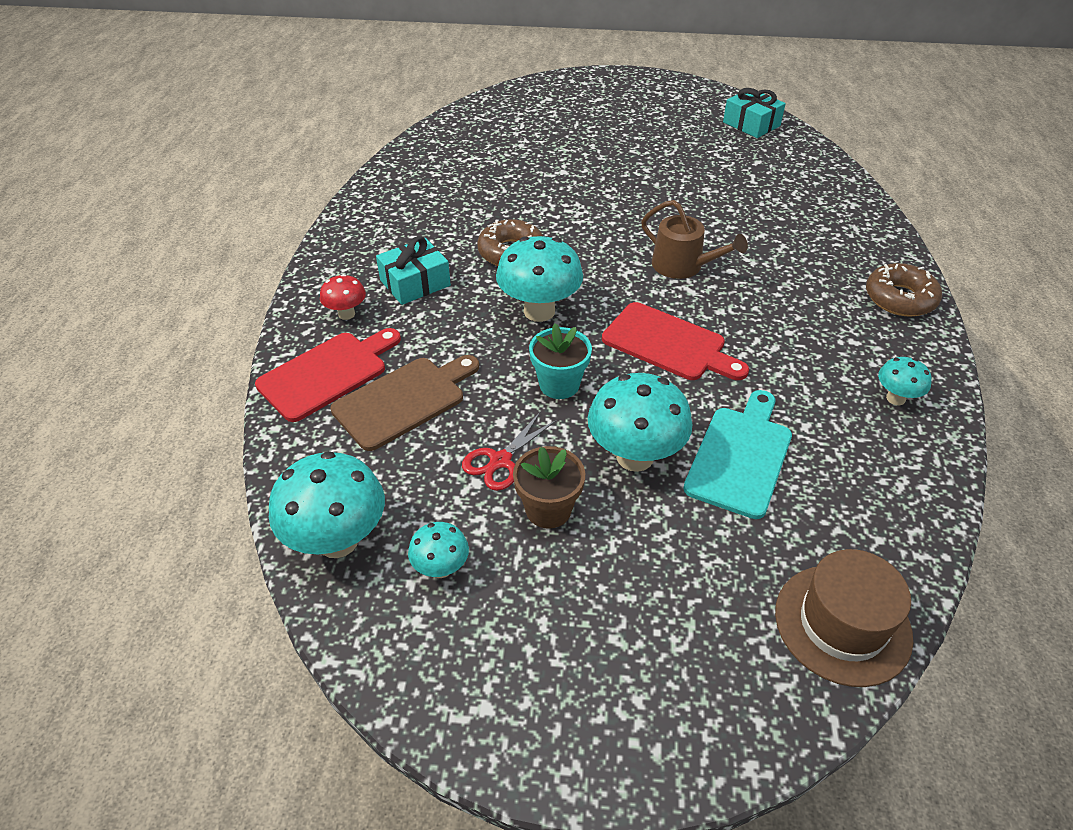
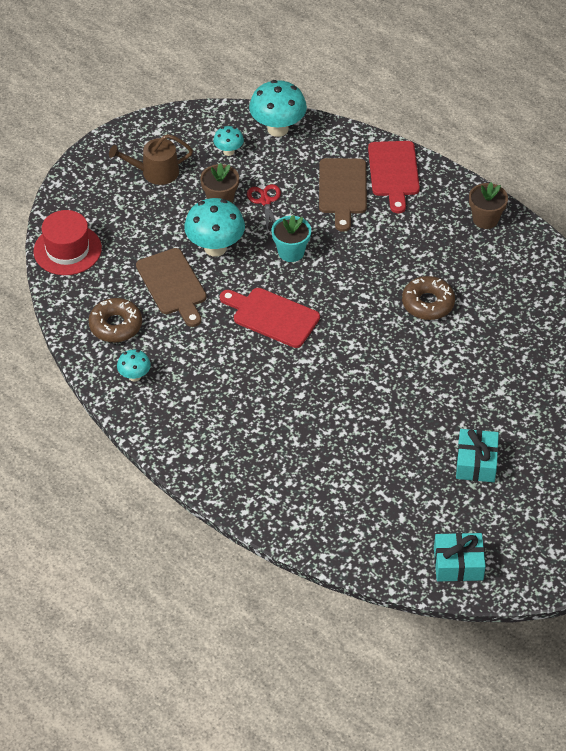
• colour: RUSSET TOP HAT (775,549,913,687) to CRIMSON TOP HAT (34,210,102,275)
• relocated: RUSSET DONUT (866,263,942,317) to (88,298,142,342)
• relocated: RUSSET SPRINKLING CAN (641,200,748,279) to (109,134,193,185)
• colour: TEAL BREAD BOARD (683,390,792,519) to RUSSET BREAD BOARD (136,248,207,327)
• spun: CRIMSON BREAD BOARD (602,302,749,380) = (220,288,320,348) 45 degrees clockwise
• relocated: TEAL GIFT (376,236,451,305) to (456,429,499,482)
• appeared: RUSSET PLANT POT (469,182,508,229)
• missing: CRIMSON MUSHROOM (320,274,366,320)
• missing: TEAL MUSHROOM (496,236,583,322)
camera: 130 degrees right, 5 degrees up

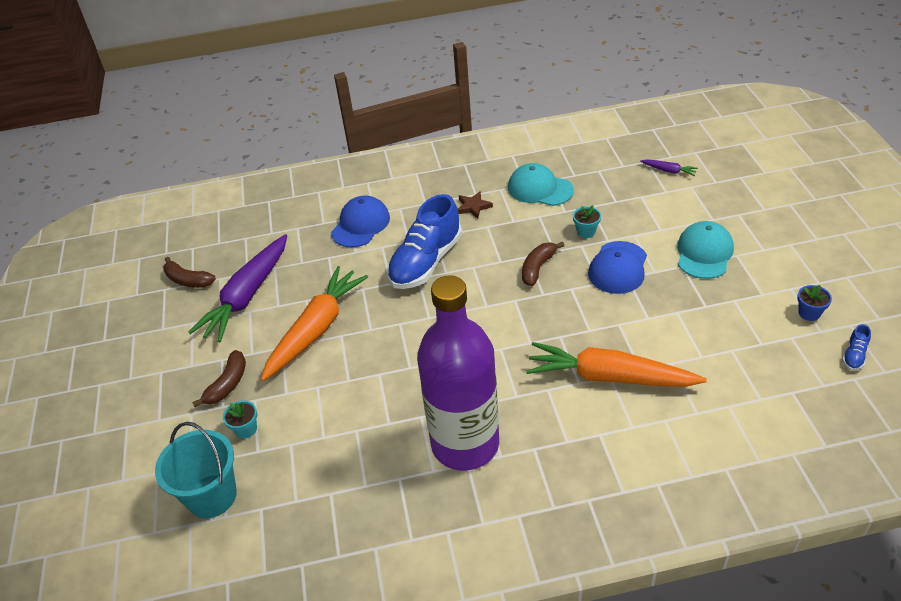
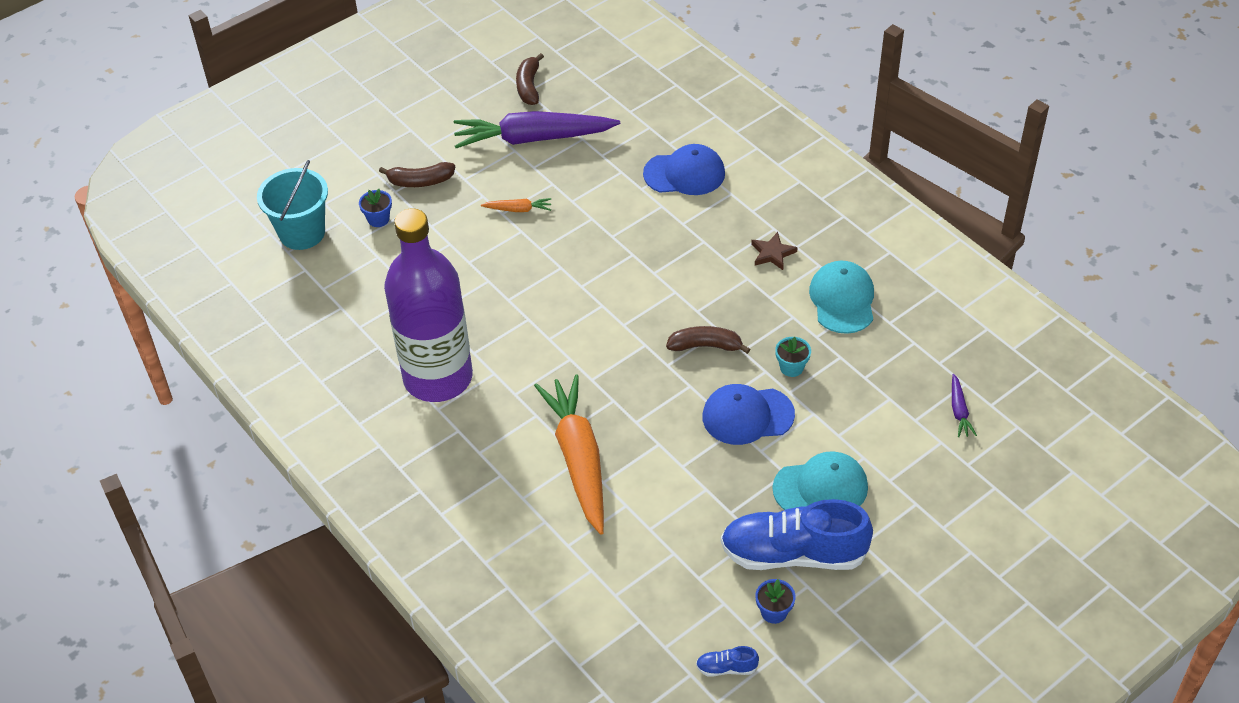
• colour: TEAL PLANT POT (223,400,257,439) to BLUE PLANT POT (359,189,392,227)
• size: ORANGE TOY CARROT (261,266,368,381) = (481,198,551,212) x0.41
• relocated: BLUE SNEAKER (387,194,462,289) to (721,499,873,570)
camera: 60 degrees right, 5 degrees up

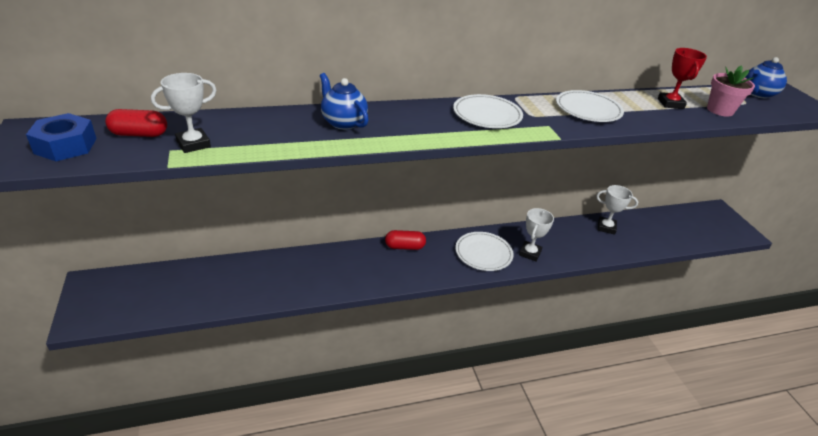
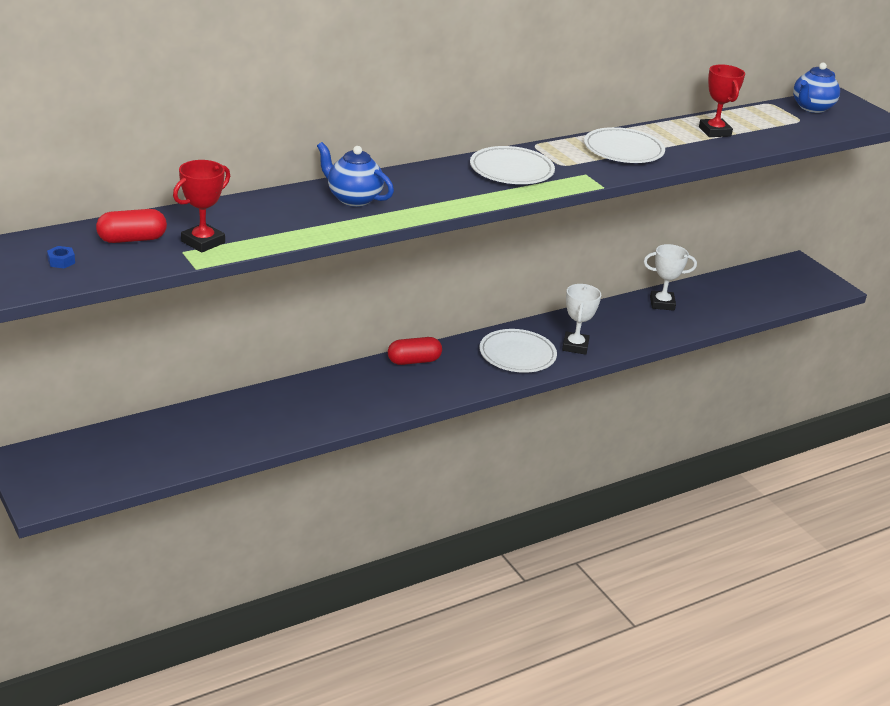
• size: BLUE HEXAGON NUT (26,113,97,161) = (47,246,75,268) x0.41
• colour: SNOW-WHITE AWARD CUP (151,73,216,153) to CRIMSON AWARD CUP (173,160,230,253)
• missing: ROSY PLANT POT (707,65,755,117)
camera: 15 degrees left, 5 degrees down

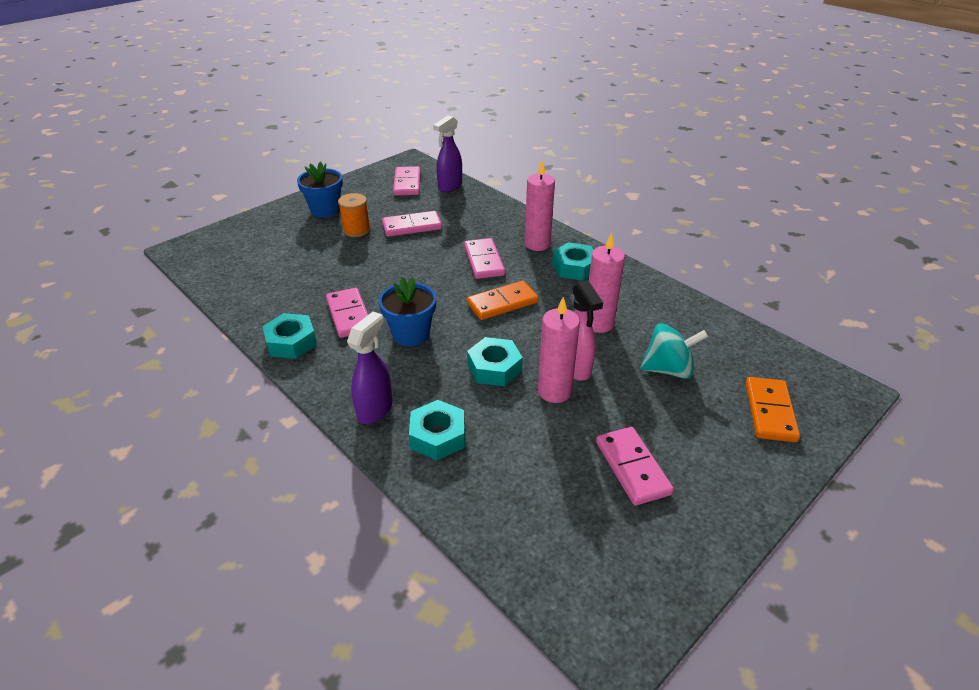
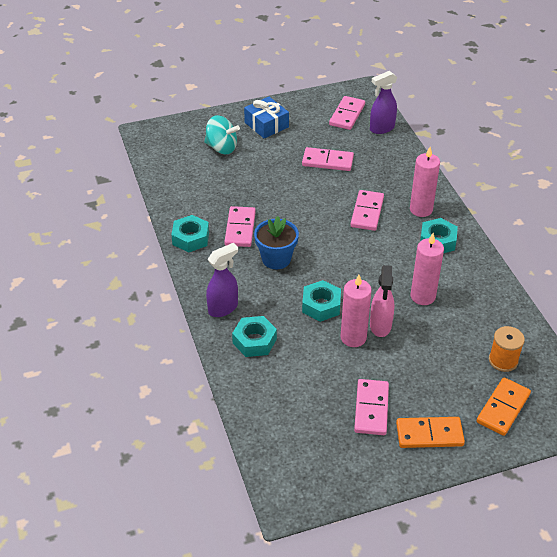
• relocated: TEAL SPINNING TOP (640,323,708,379) to (204,115,240,154)
• exchanged: BLUE PLANT POT (297,161,343,218) to BLUE GIFT (244,97,289,139)
• relocated: ORANGE DOMINO TILE (467,281,539,320) to (396,417,465,448)
• relocated: ORANGE REEL OF THREAD (338,193,371,237) to (489,326,525,372)
camera: 25 degrees right, 5 degrees up

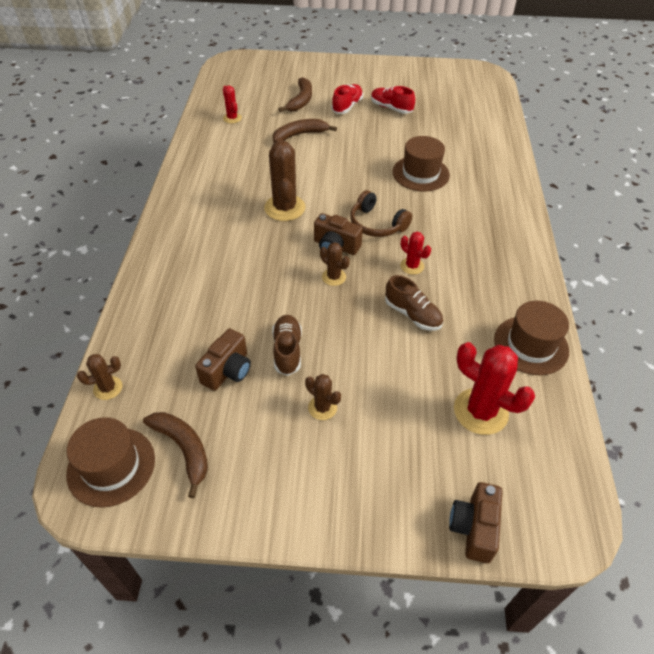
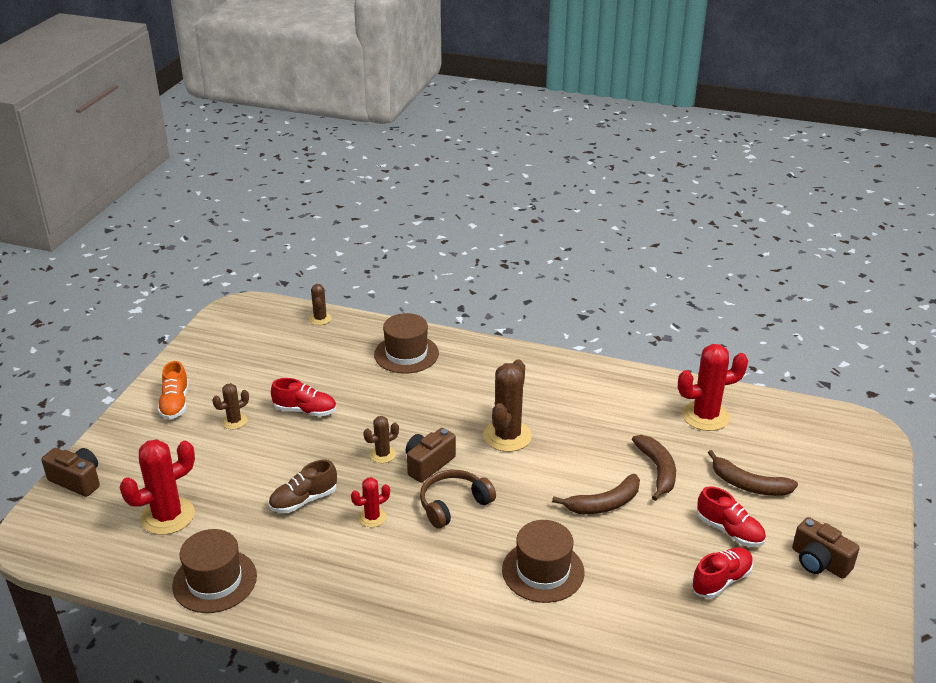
• appeared: ORANGE SNEAKER (157,361,189,420)
• colour: RUSSET SNEAKER (272,315,302,376) to CRIMSON SNEAKER (271,378,336,417)
• relocated: RUSSET TOP HAT (66,417,155,508) to (374,313,439,374)
• spun: RUSSET PRICKLY PLANT (264,138,305,221) = (483,359,532,452) 75 degrees counterclockwise
• relocated: RUSSET TOY BANANA (143,412,208,498) to (552,474,640,514)
• size: CRIMSON PRICKLY PLANT (223,86,242,123) = (678,344,748,431) x1.87
• relocated: RUSSET CAMERA (195,328,251,391) to (792,517,860,579)
camera: 105 degrees right, 15 degrees down

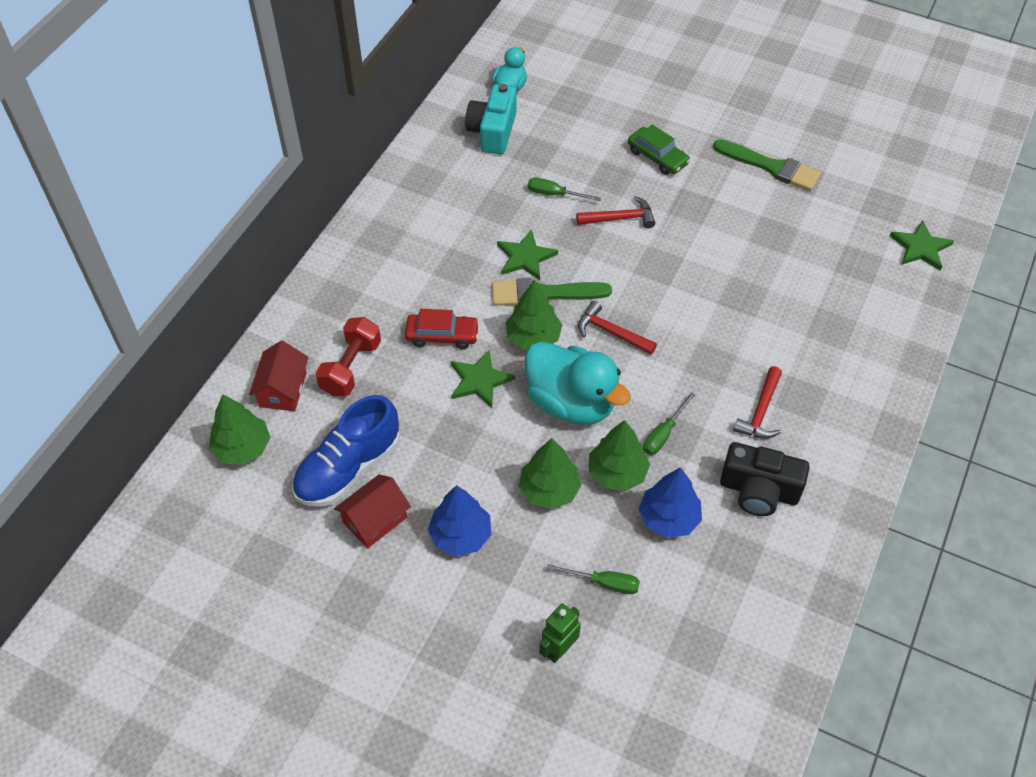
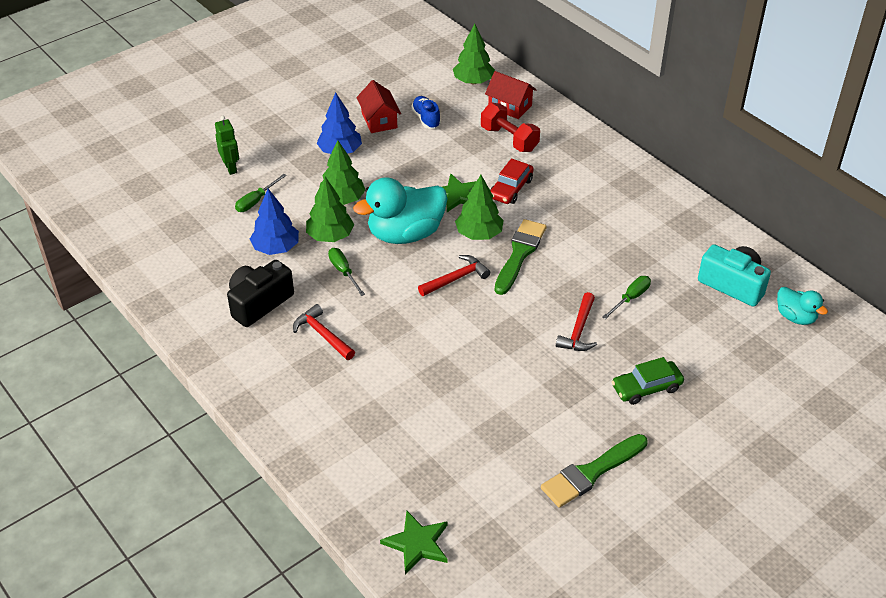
• size: BLUE SNEAKER (292,395,400,507) = (411,96,441,129) x0.54
• missing: GREEN STAR (497,229,558,280)
camera: 115 degrees right, 10 degrees down

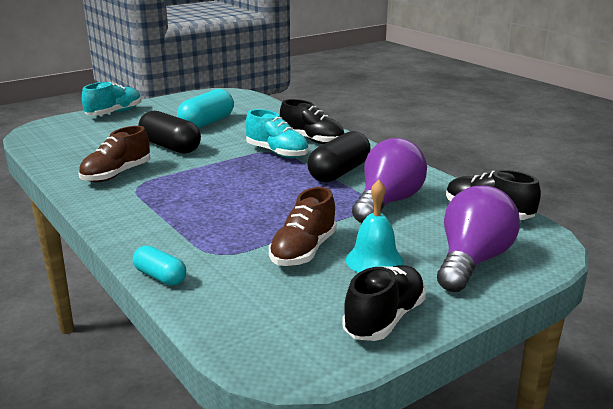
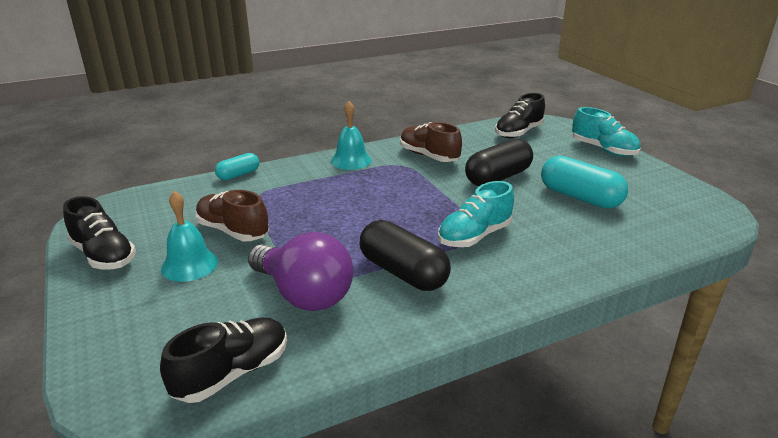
• appeared: TEAL HAND BELL (331,101,372,170)
• relocated: BLACK SNEAKER (280,99,344,144) to (495,93,545,138)
• missing: ROYAL PURPLE LIGHT BULB (437,185,520,292)
camera: 100 degrees right, 5 degrees up

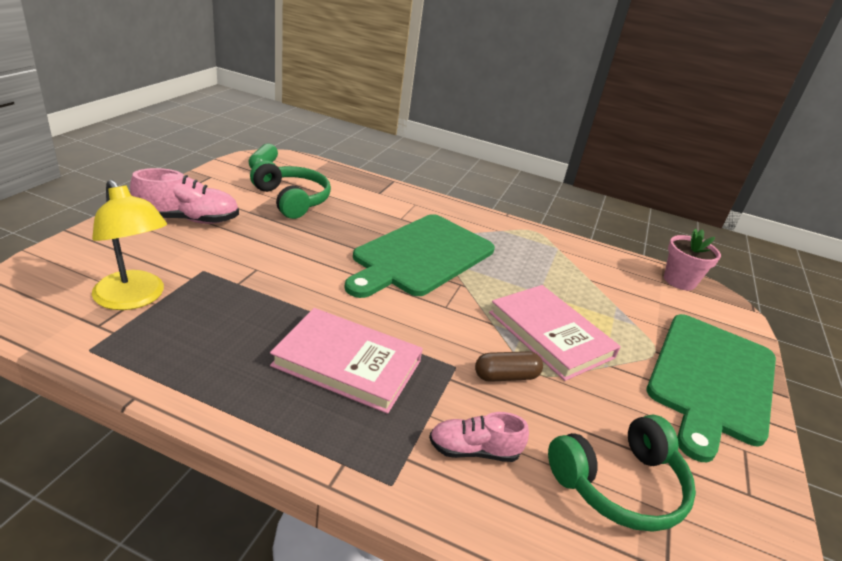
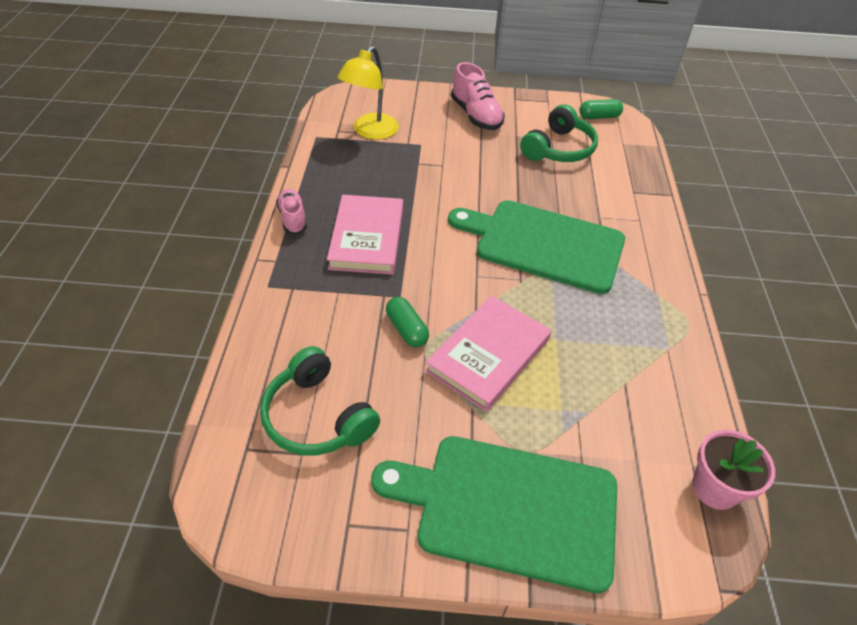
• relocated: ROSY SNEAKER (429,412,529,462) to (276,189,307,234)
• colour: RUSSET PILL SHAPE (475,351,543,382) to GREEN PILL SHAPE (386,297,429,347)
camera: 75 degrees right, 15 degrees up

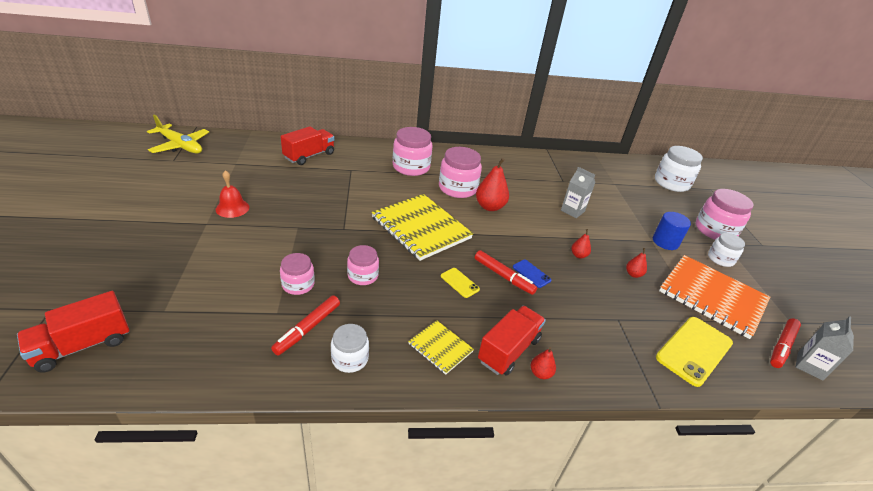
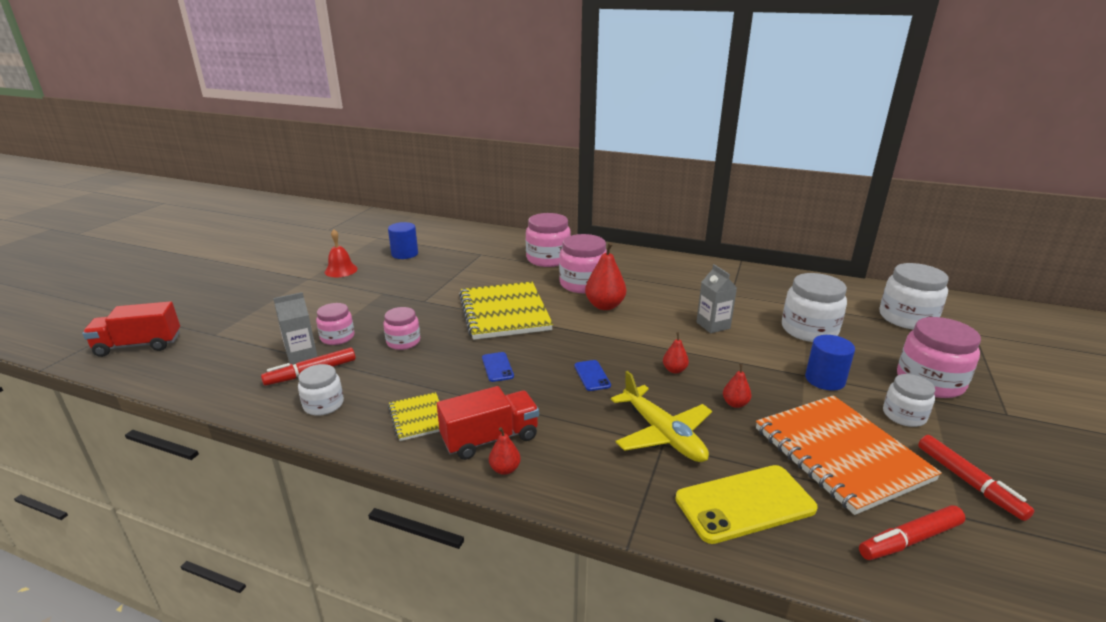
• relocated: GREY CARTON (796,316,854,381) to (273,292,318,364)
• appeared: BLUE CYLINDER (388,222,418,259)
• colour: BRIGHT YELLOW PHONE (441,268,480,298) to BLUE PHONE (482,352,514,382)
• relocated: BRIGHT YELLOW AEROPLANE (147,115,209,154) to (611,371,712,462)
• appeared: SNOW-WHITE JAM JAR (782,273,847,342)
• relocated: CRIMSON MARKER (475,250,537,295) to (918,435,1034,521)
• missing: CRIMSON TOY TRUCK (281,126,335,165)
camera: 30 degrees right, 10 degrees down

